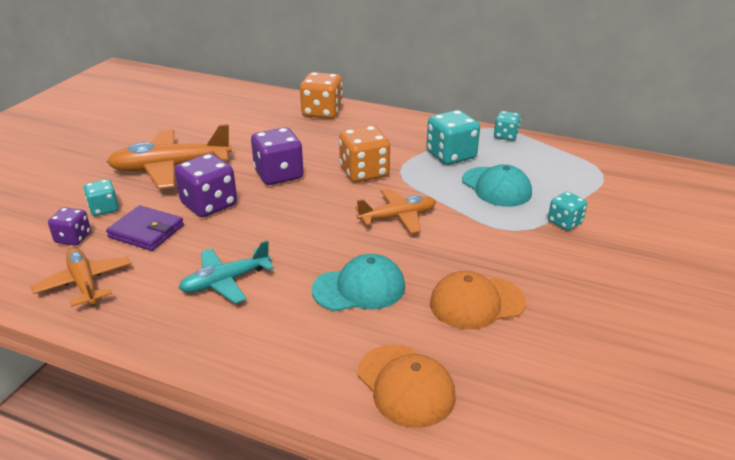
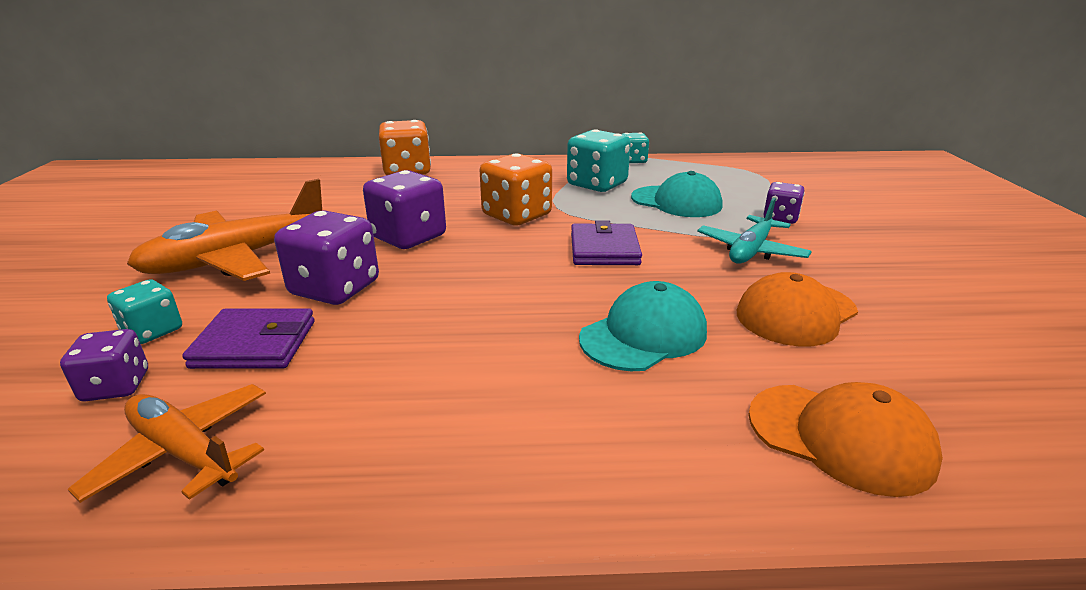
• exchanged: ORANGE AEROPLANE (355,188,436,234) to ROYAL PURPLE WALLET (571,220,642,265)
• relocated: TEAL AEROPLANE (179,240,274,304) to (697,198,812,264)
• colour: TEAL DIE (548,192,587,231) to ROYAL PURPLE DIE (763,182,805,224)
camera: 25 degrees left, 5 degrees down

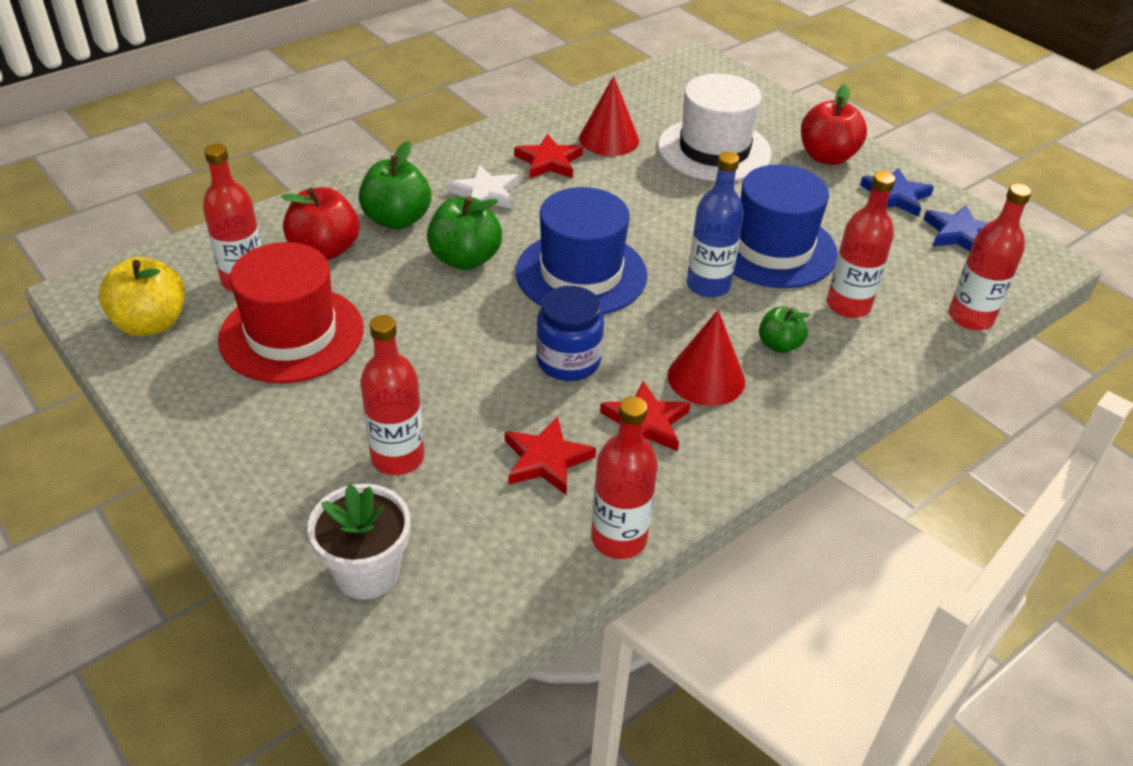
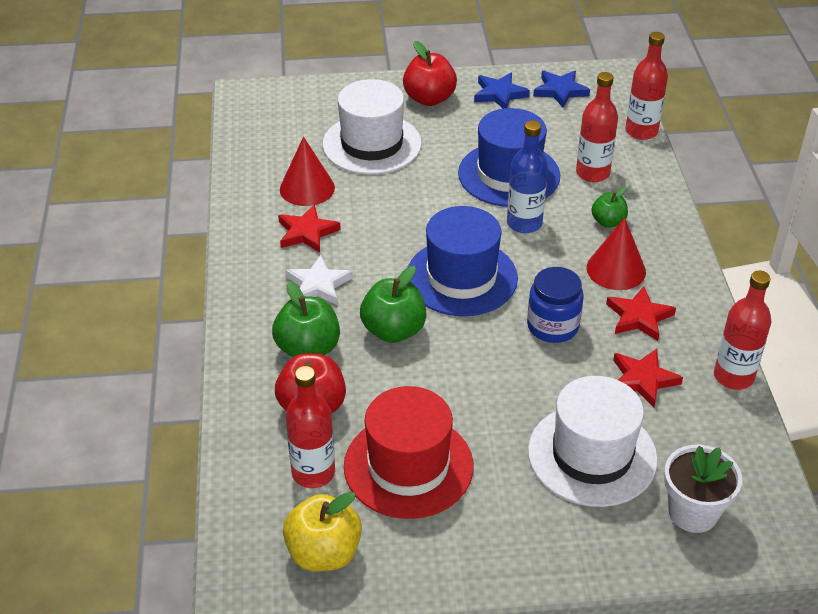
• exchanged: CRIMSON DRINK BOTTLE (360,315,424,475) to SNOW-WHITE TOP HAT (528,376,658,507)
camera: 55 degrees left, 0 degrees up

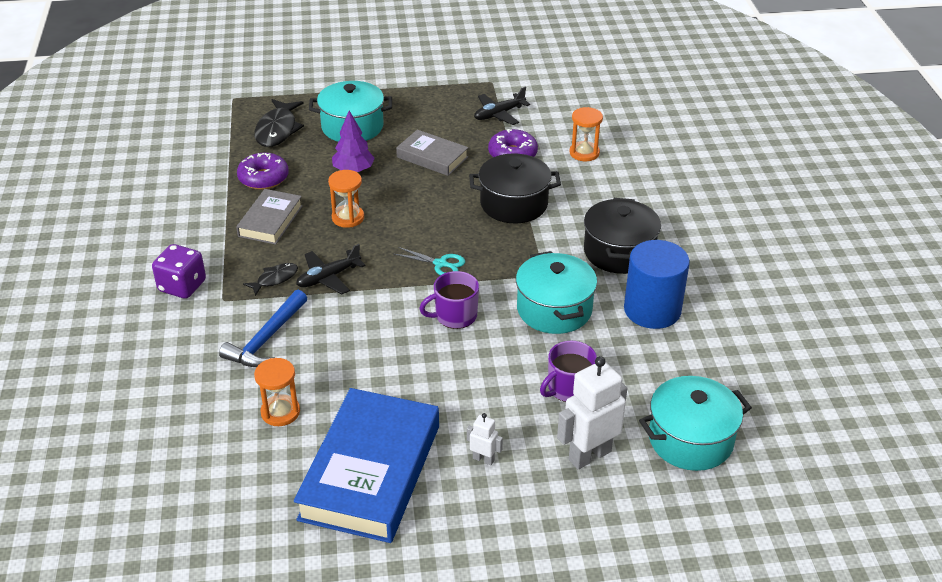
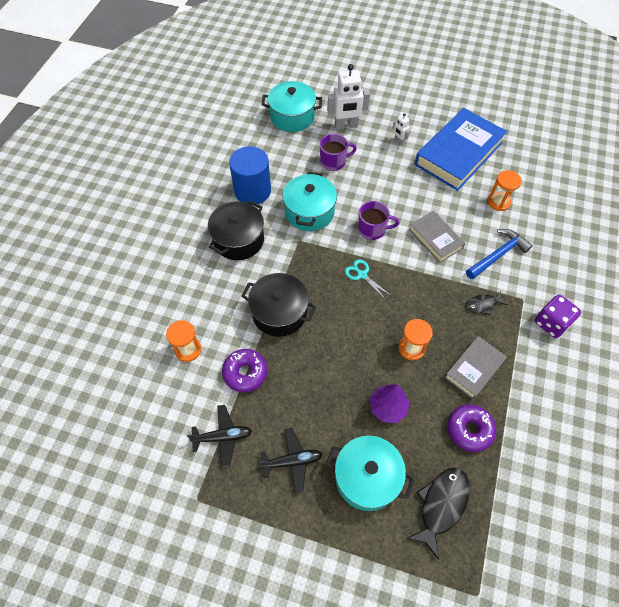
• relocated: BLACK AEROPLANE (296,244,365,294) to (259,428,323,493)
• relocated: GREY HARDCOVER (396,130,468,176) to (409,211,465,263)
camera: 155 degrees left, 20 degrees up

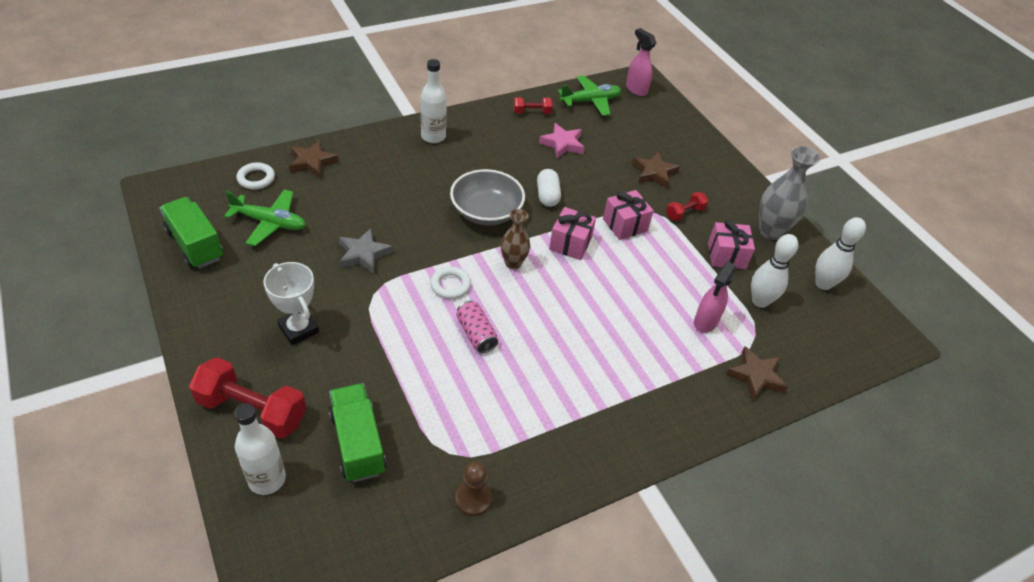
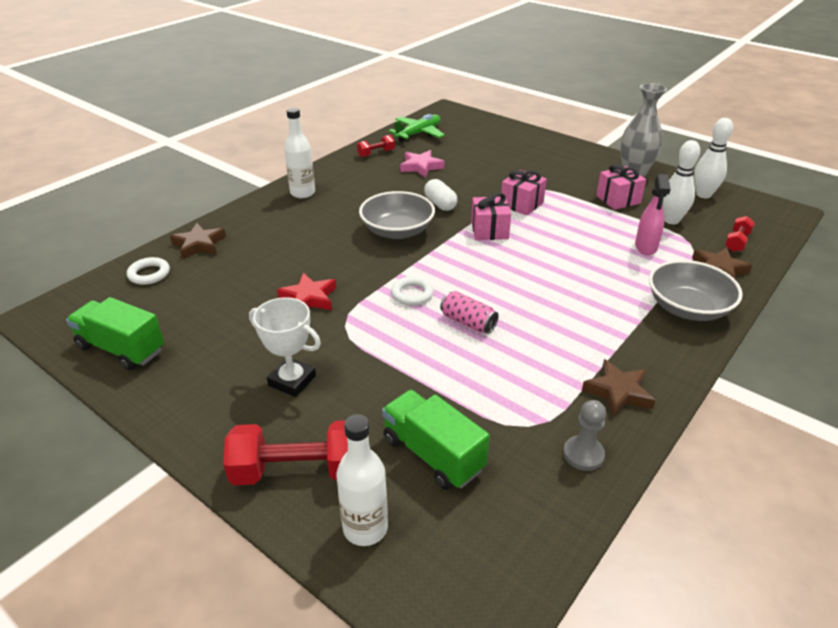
• colour: GREY STAR (339,228,392,274) to CRIMSON STAR (277,273,336,310)
• colour: RUSSET PAWN (455,461,492,516) to GREY PAWN (563,400,606,471)
• relocated: RUSSET STAR (632,152,680,189) to (582,359,656,417)
• appeared: GREY BOWL (649,260,743,321)
• relocated: CRIMSON HAND WEIGHT (666,192,708,221) to (725,216,755,252)
• missing: GREEN AEROPLANE (224,190,306,246)
• missing: RUSSET VASE (501,209,530,269)
• missing: ROSY SPRAY CLEANER (626,28,656,96)
camera: 20 degrees left, 10 degrees down

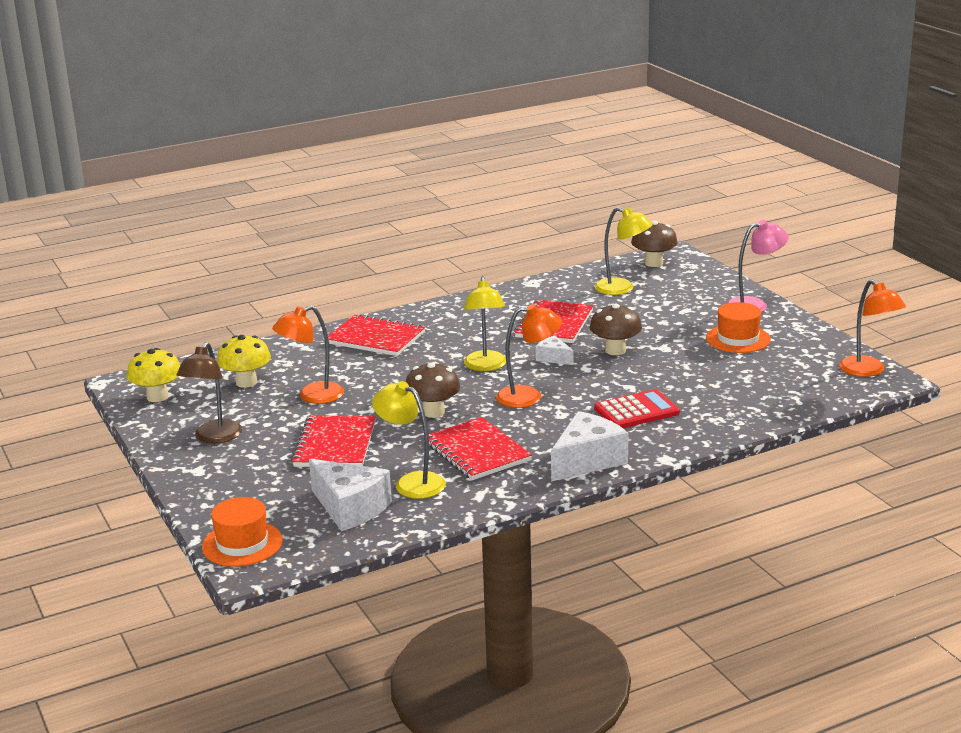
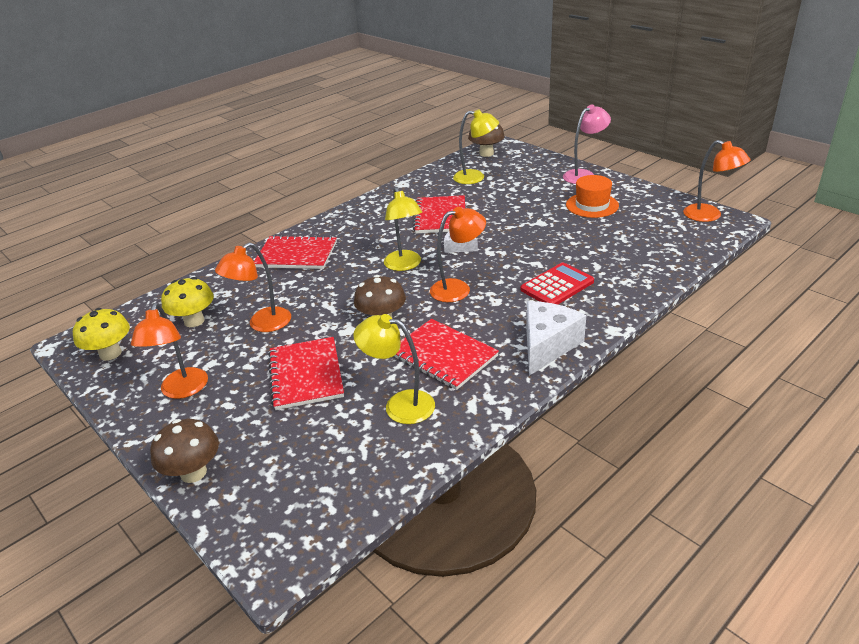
• colour: RUSSET DESK LAMP (176,342,242,443) to ORANGE DESK LAMP (131,303,208,399)
• relocated: RUSSET MUSHROOM (590,303,642,355) to (150,419,219,483)
• missing: ORANGE TOP HAT (202,497,283,566)
• missing: SNOW-WHITE CHEESE WEDGE (309,459,392,531)
camera: 15 degrees left, 10 degrees up

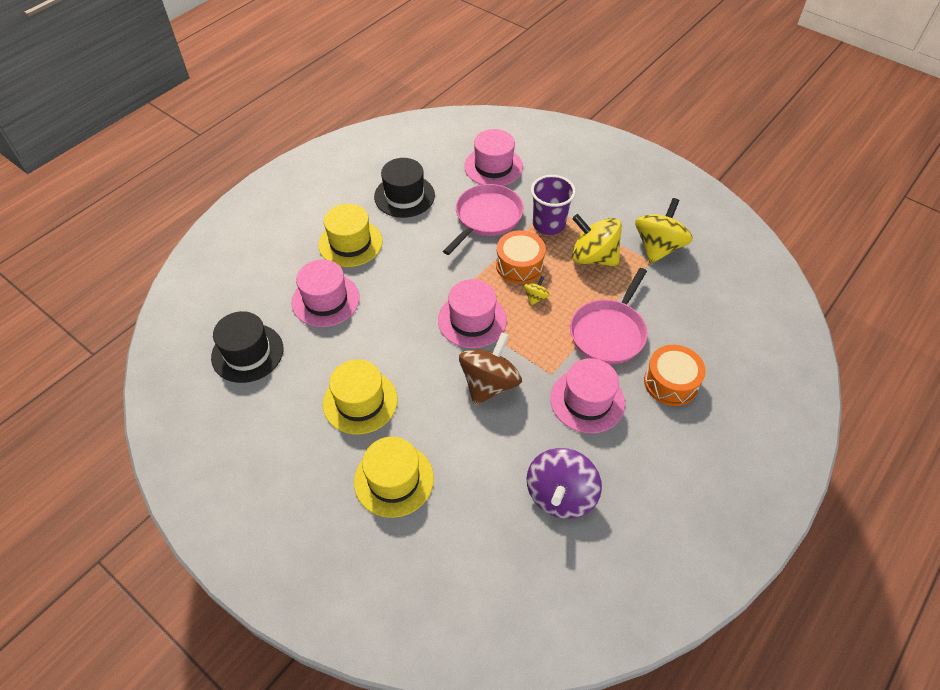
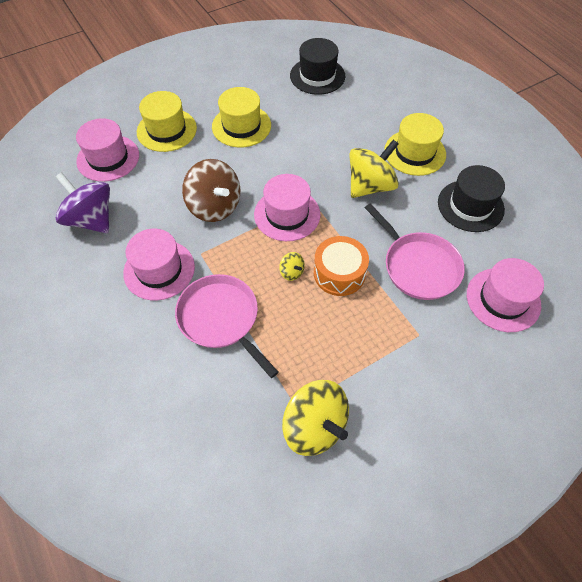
• relocated: ROSY TOP HAT (292,260,360,327) to (76,118,139,182)
• relocated: BRIGHT YELLOW SPINNING TOP (572,214,622,267) to (349,140,399,198)
• missing: ROYAL PURPLE CUP (531,175,576,235)
• missing: ORANGE DRUM (644,345,706,406)
camera: 110 degrees right, 5 degrees up

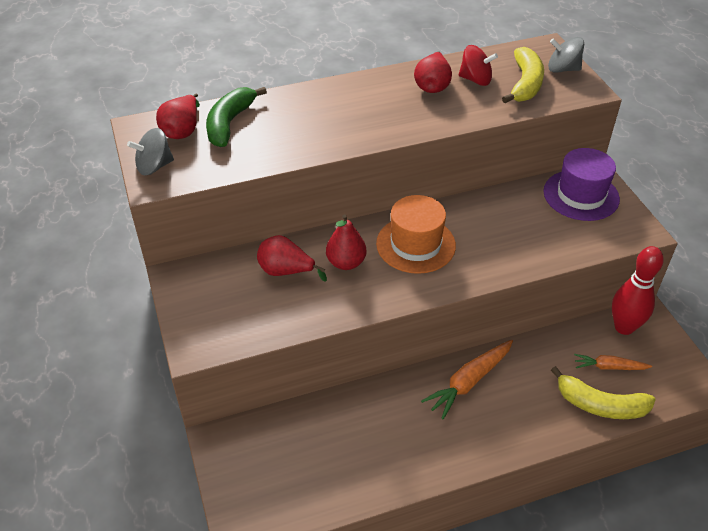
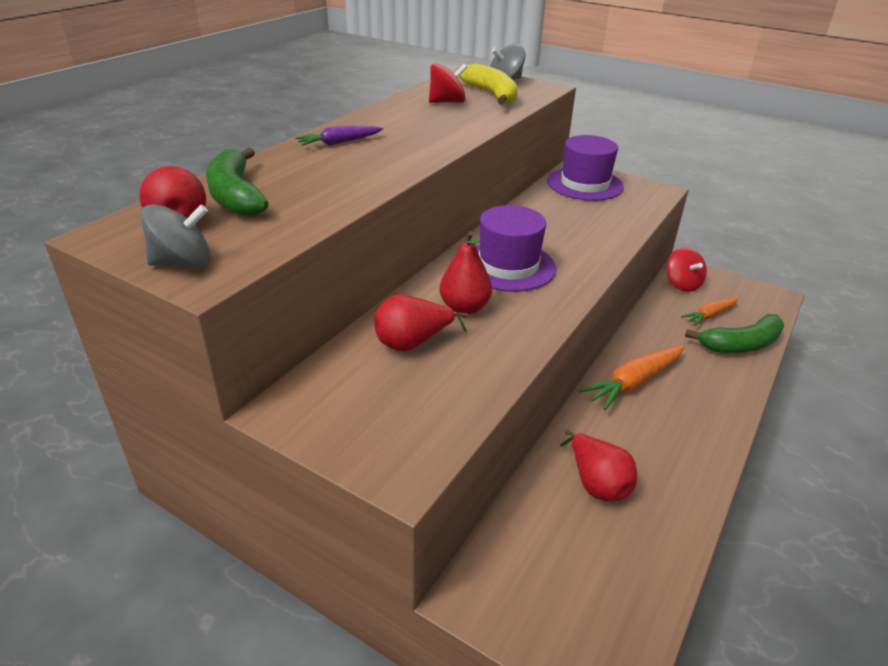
• spun: GREY SPINNING TOP (127,128,174,175) = (140,204,211,267) 135 degrees counterclockwise
• appeared: ROYAL PURPLE TOY CARROT (295,126,383,146)
• colour: ORANGE TOP HAT (376,195,456,274) to ROYAL PURPLE TOP HAT (476,205,556,292)
• relocated: CRIMSON PEAR (414,51,452,93) to (560,430,637,501)
• spun: ORANGE TOY CARROT (421,340,513,419) = (579,345,684,410) 45 degrees clockwise
• exchanged: CRIMSON SKITTLE (612,246,664,335) to CRIMSON SPINNING TOP (666,247,707,292)
• colour: BRIGHT YELLOW TOY BANANA (551,366,656,419) to GREEN TOY BANANA (685,314,784,353)
camera: 40 degrees left, 10 degrees down

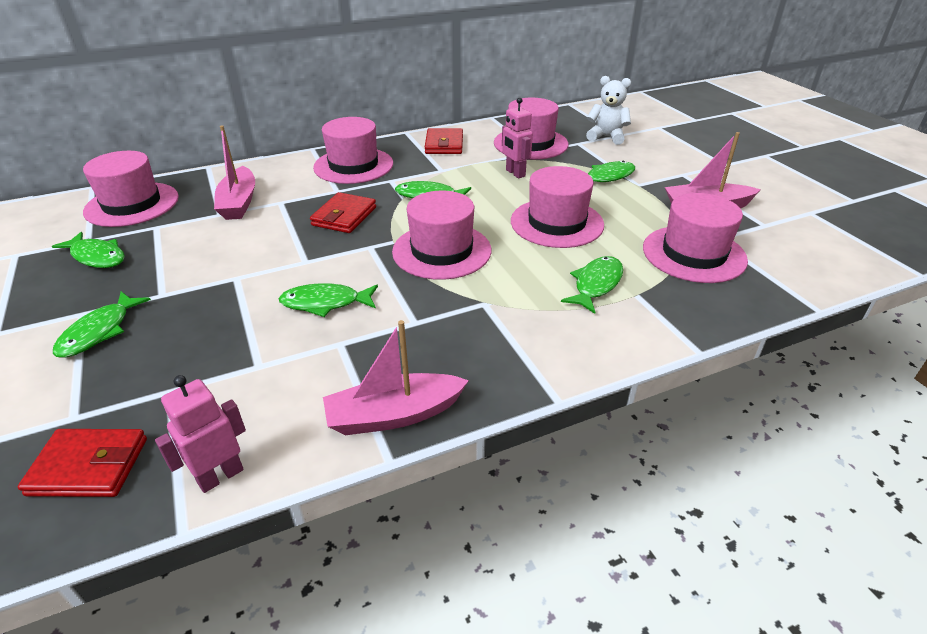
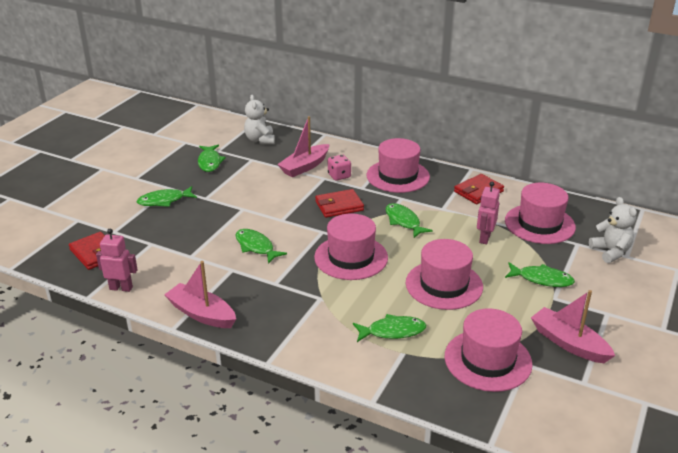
• exchanged: ROSY TOP HAT (83,151,179,227) to SNOW-WHITE TEDDY (244,95,275,144)
• appeared: ROSY DIE (328,155,351,181)
camera: 50 degrees right, 5 degrees down

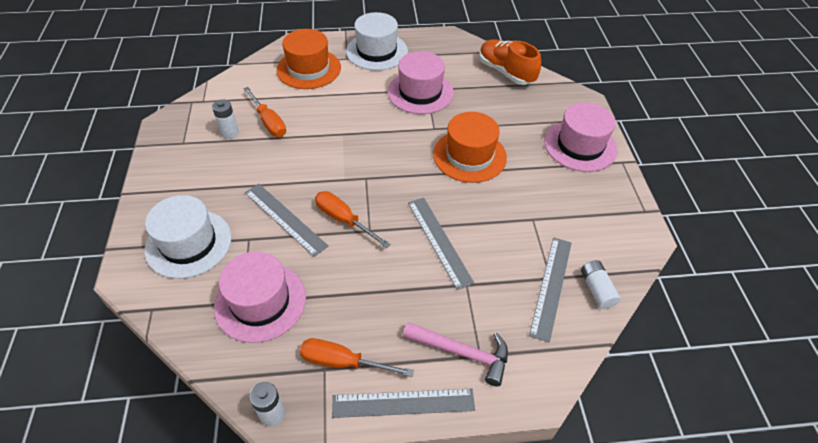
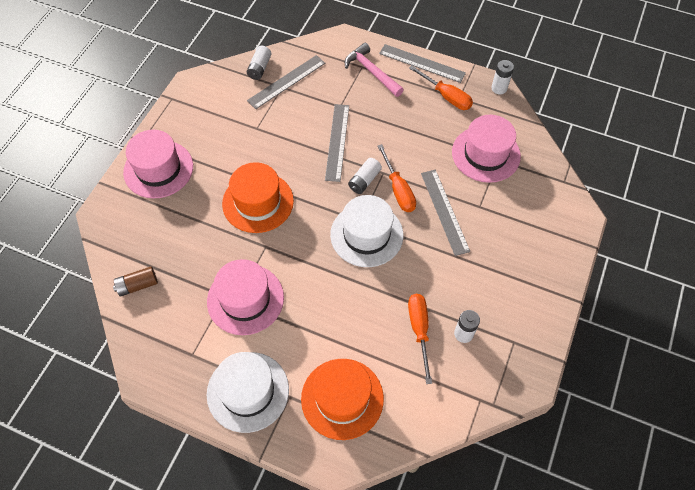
• exchanged: ORANGE SNEAKER (479,39,541,85) to RUSSET AA BATTERY (113,266,158,297)
• relocated: SNOW-WHITE TOP HAT (145,195,232,279) to (330,195,403,267)
• appeared: SNOW-WHITE AA BATTERY (348,158,382,194)
camera: 150 degrees left, 10 degrees up

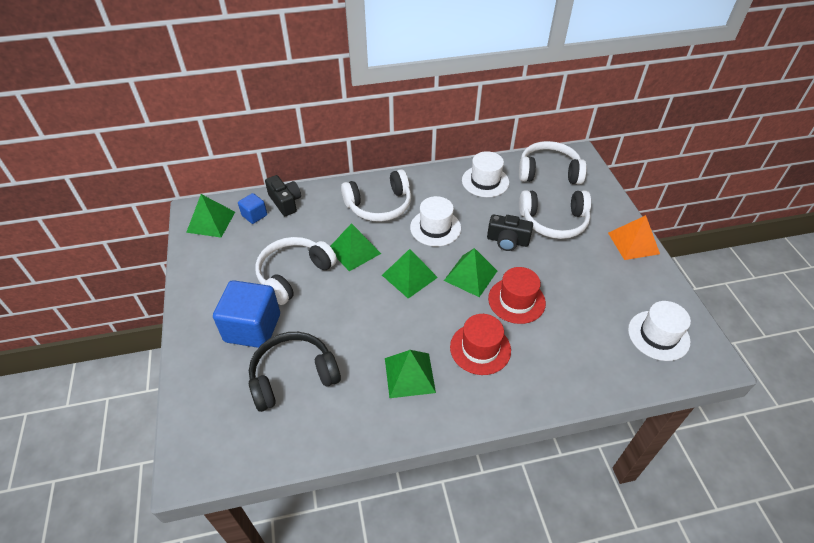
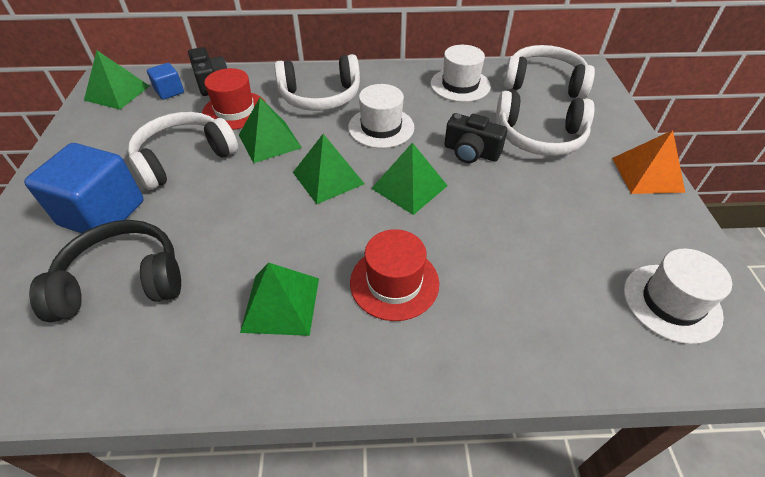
• relocated: CRIMSON TOP HAT (488,267,546,324) to (202,68,266,130)
camera: 10 degrees right, 0 degrees up

